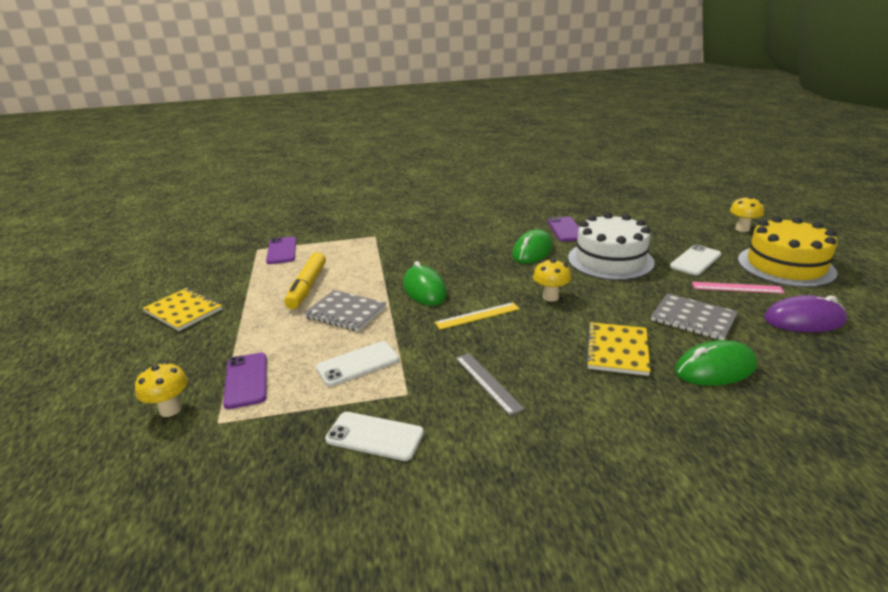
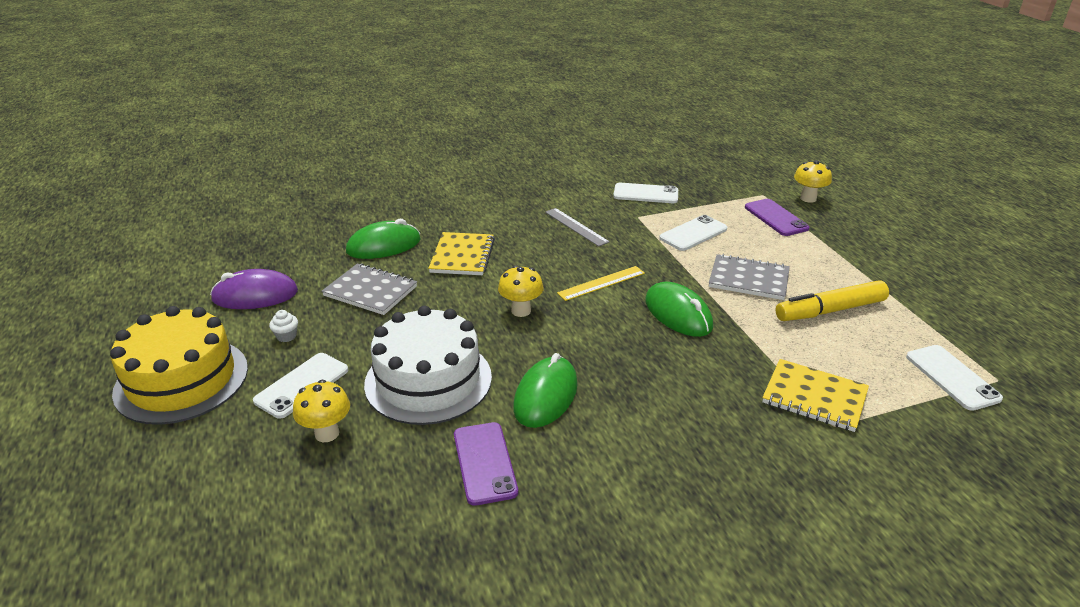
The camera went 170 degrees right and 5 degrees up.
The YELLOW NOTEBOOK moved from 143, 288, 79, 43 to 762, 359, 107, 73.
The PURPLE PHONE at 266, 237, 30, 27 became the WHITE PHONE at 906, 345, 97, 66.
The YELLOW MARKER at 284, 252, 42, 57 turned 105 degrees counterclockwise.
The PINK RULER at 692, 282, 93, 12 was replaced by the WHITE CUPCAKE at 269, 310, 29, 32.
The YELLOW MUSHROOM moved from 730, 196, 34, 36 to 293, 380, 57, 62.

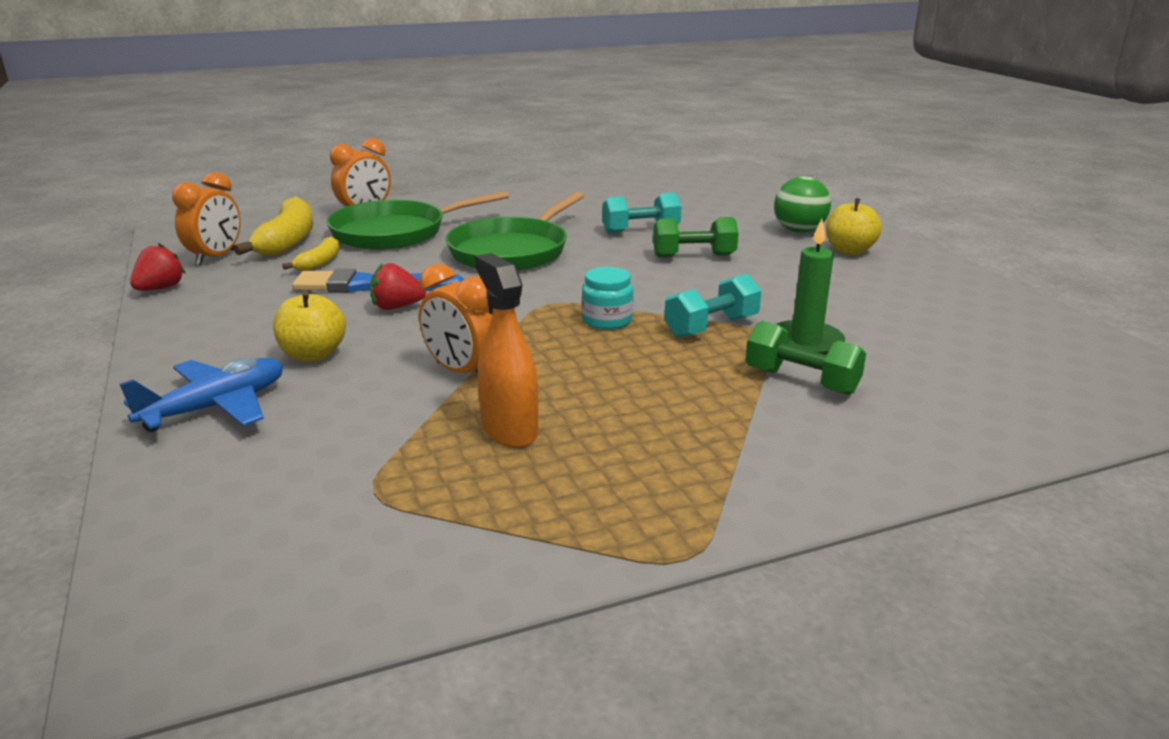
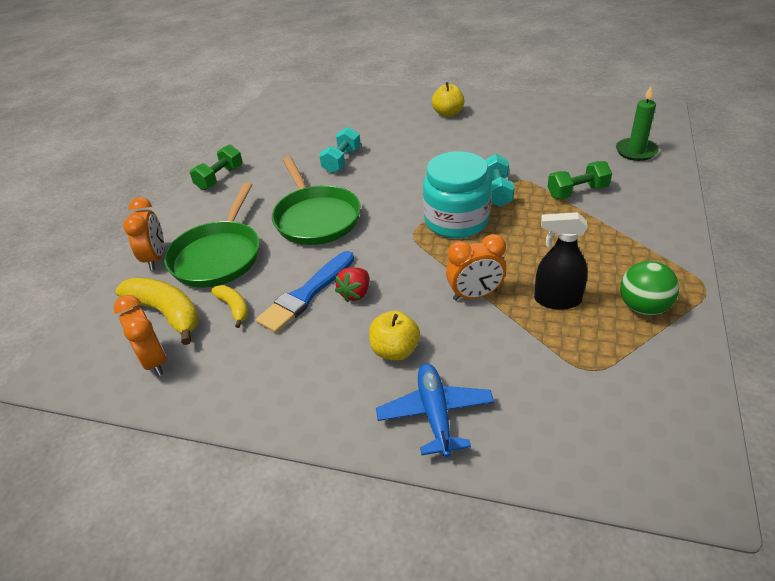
The camera went 50 degrees left and 15 degrees up.
The RED STRAWBERRY at 130, 243, 56, 48 disappeared.
The ORANGE SPRAY BOTTLE at 475, 253, 63, 195 became the BLACK SPRAY BOTTLE at 534, 212, 54, 98.
The TURQUOISE JAR at 582, 267, 51, 63 changed to 2.02 times the size.
The GREEN DUMBBELL moved from 653, 217, 86, 40 to 190, 144, 53, 46.
The GREEN BALL moved from 774, 176, 57, 57 to 620, 261, 59, 54.
The GREEN CANDLE moved from 777, 219, 68, 136 to 616, 86, 43, 75.

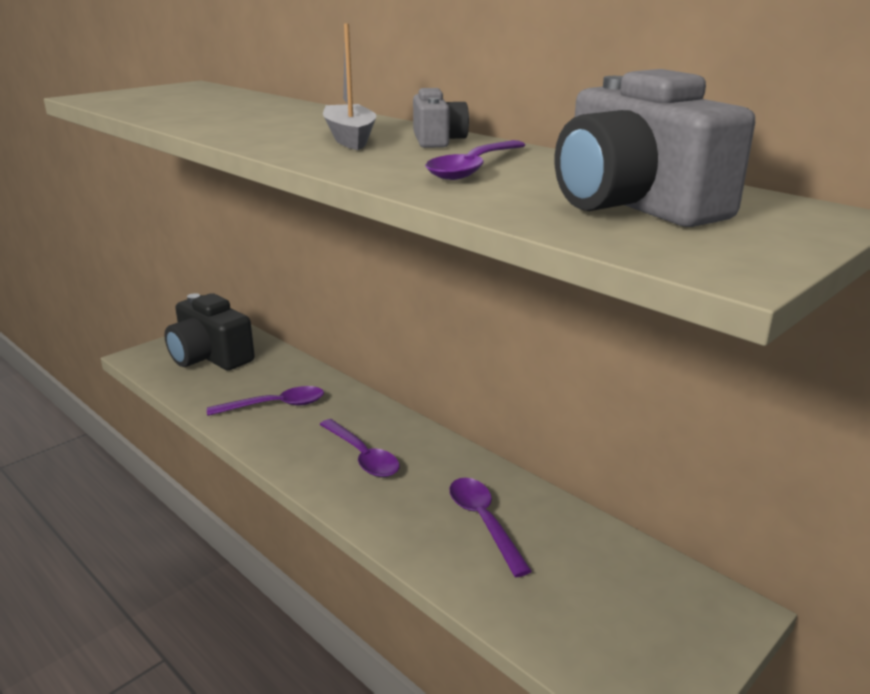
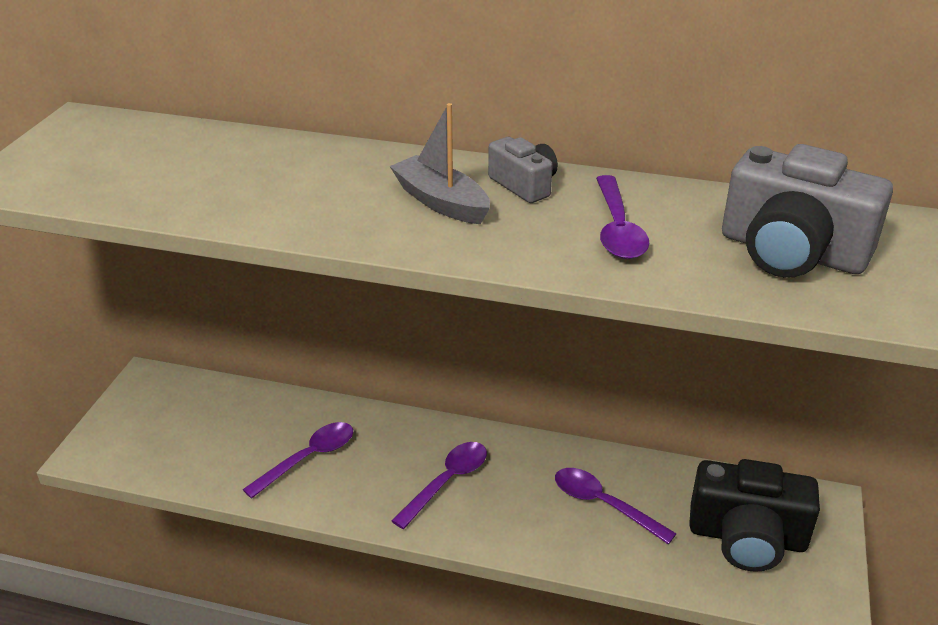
The camera went 30 degrees left and 10 degrees up.
The BLACK CAMERA moved from 164, 293, 91, 77 to 689, 459, 131, 113.
The PURPLE SPOON at 319, 419, 81, 58 turned 75 degrees counterclockwise.

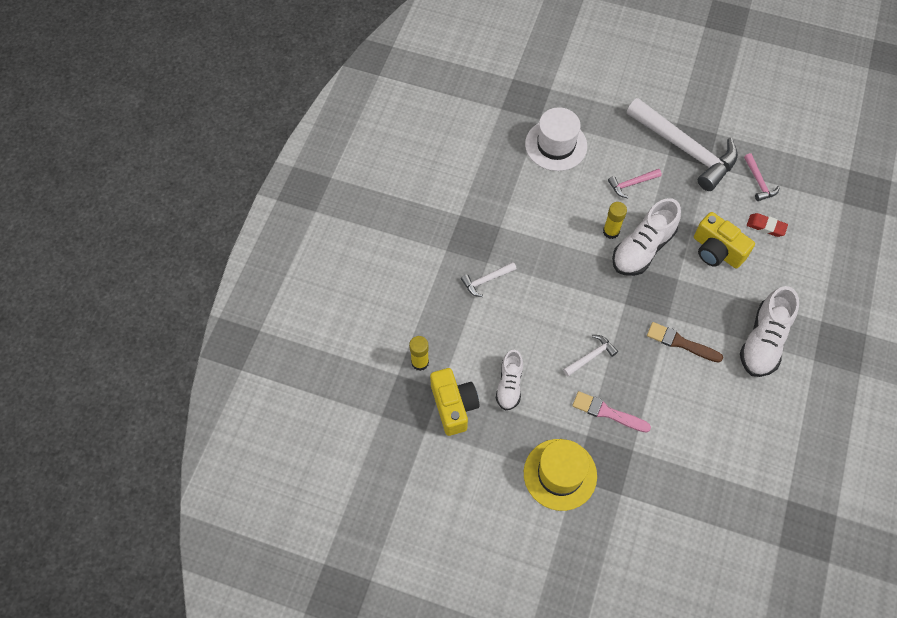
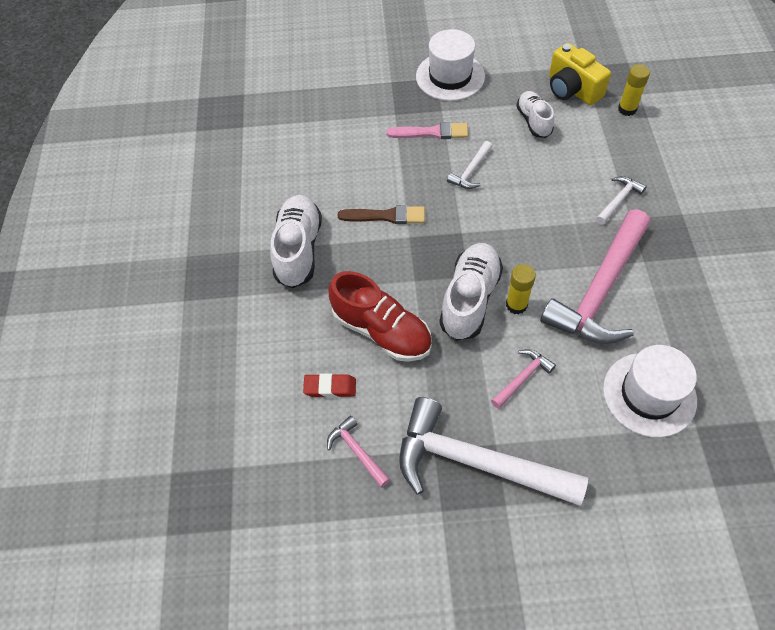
The camera went 160 degrees right and 5 degrees down.
The YELLOW HAT at 524, 439, 73, 72 became the WHITE HAT at 416, 29, 69, 72.
The YELLOW CAMERA at 694, 212, 61, 57 was replaced by the RED SHOE at 328, 271, 104, 91.
The PINK HAMMER at 540, 209, 110, 135 appeared.

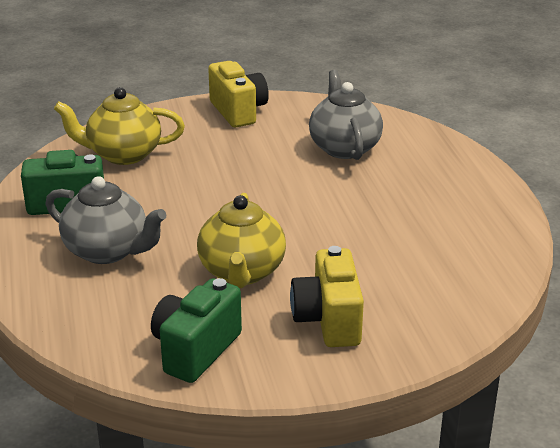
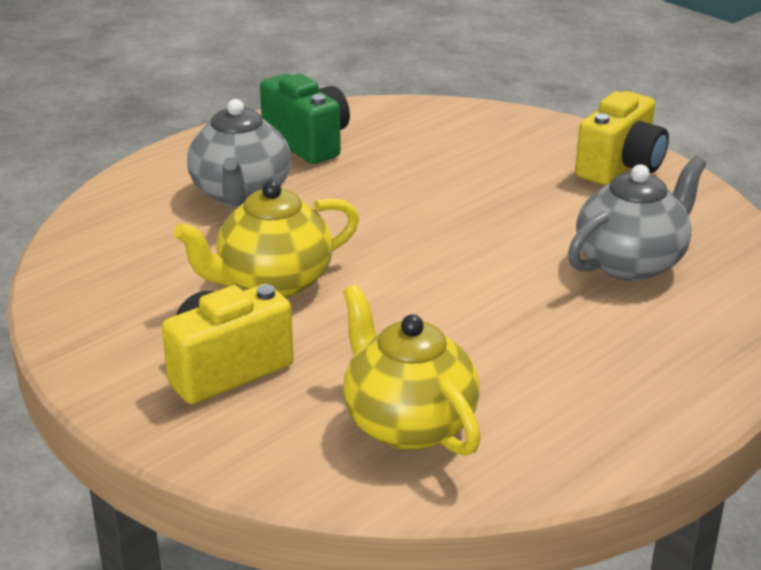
The camera went 60 degrees right and 0 degrees up.
The YELLOW TEAPOT moved from 54, 87, 131, 78 to 343, 284, 138, 172.
The GREEN CAMERA at 151, 278, 91, 105 disappeared.

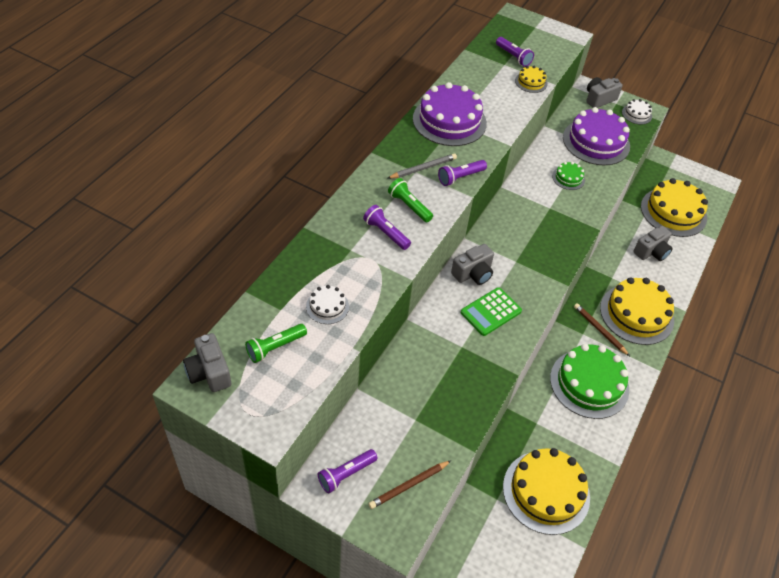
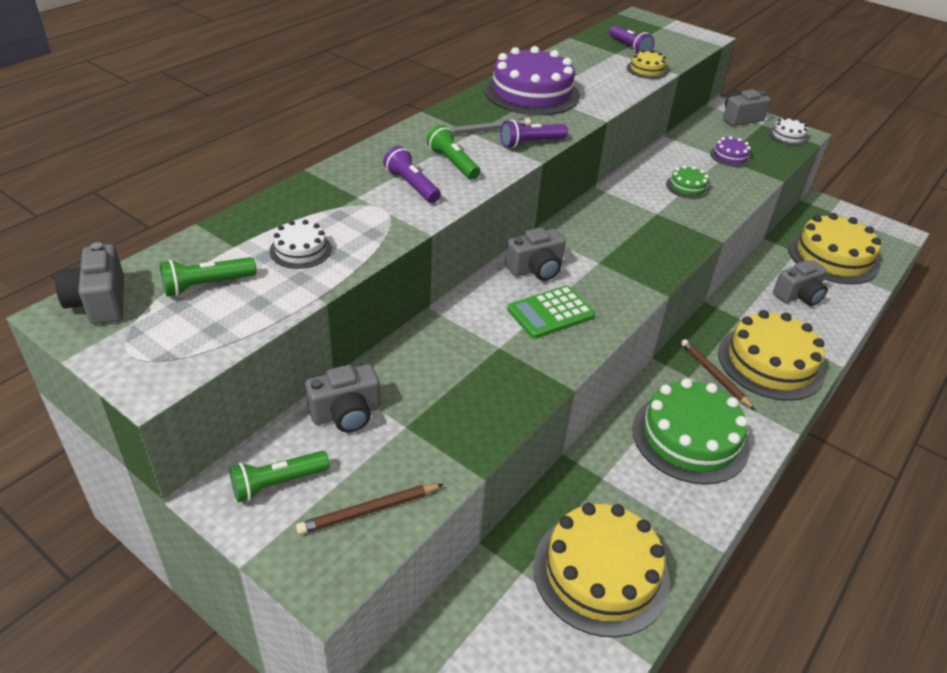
The camera went 10 degrees right and 10 degrees down.
The PURPLE FLASHLIGHT at 318, 449, 60, 44 became the GREEN FLASHLIGHT at 229, 451, 101, 52.
The PURPLE CAKE at 563, 107, 67, 58 changed to 0.47 times the size.
The GREY CAMERA at 305, 364, 75, 69 appeared.

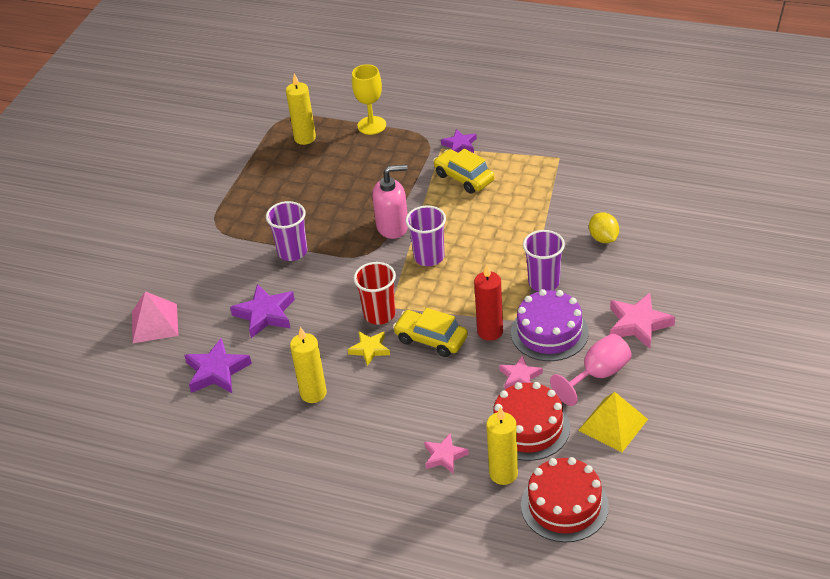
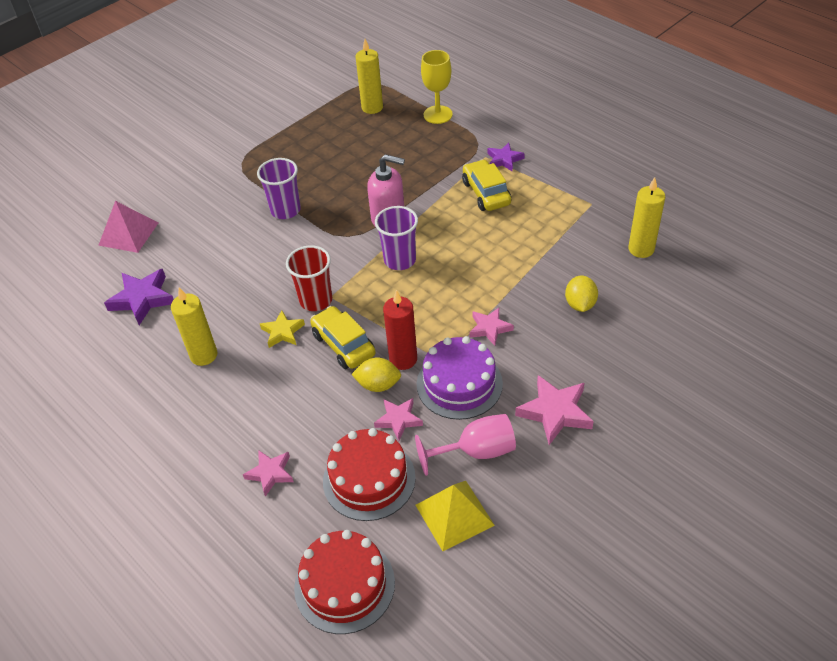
The camera went 25 degrees right and 5 degrees up.
The PURPLE STAR at 230, 284, 65, 54 disappeared.
The YELLOW CANDLE moved from 486, 407, 32, 78 to 628, 177, 37, 81.
The PURPLE CUP at 523, 230, 42, 61 was replaced by the PINK STAR at 469, 308, 45, 38.
The YELLOW LEMON at 351, 357, 50, 35 appeared.

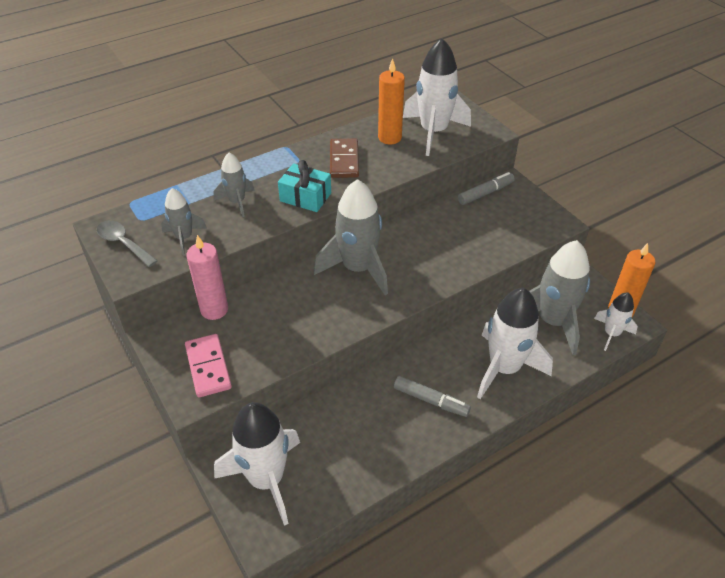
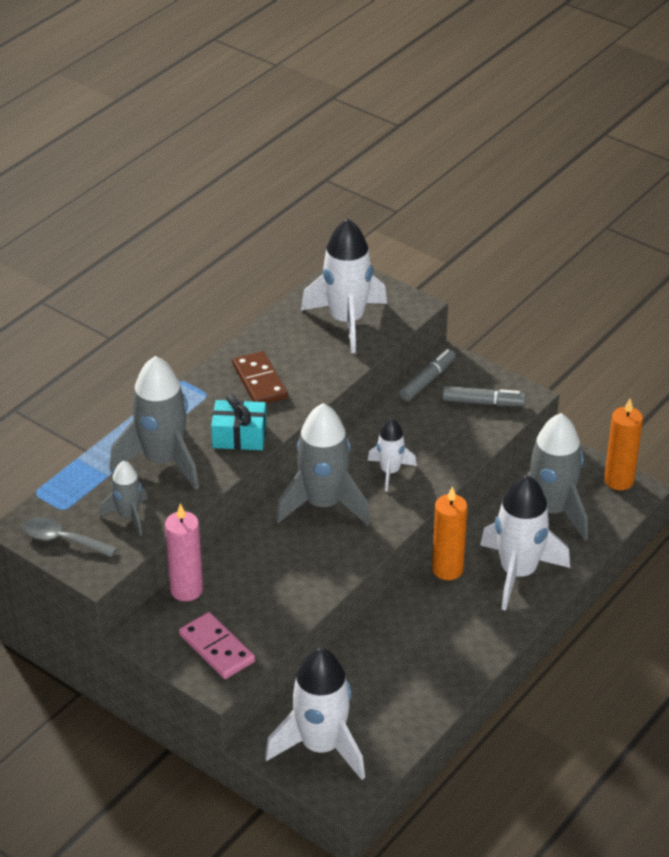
The camera went 20 degrees left and 5 degrees down.
The GREY ROCKET at 214, 153, 41, 64 changed to 1.85 times the size.
The ORANGE CANDLE moved from 378, 58, 27, 87 to 432, 486, 35, 94.
The GREY MARKER moved from 394, 376, 77, 41 to 443, 386, 83, 20.
The WHITE ROCKET moved from 594, 293, 44, 58 to 368, 419, 49, 73.

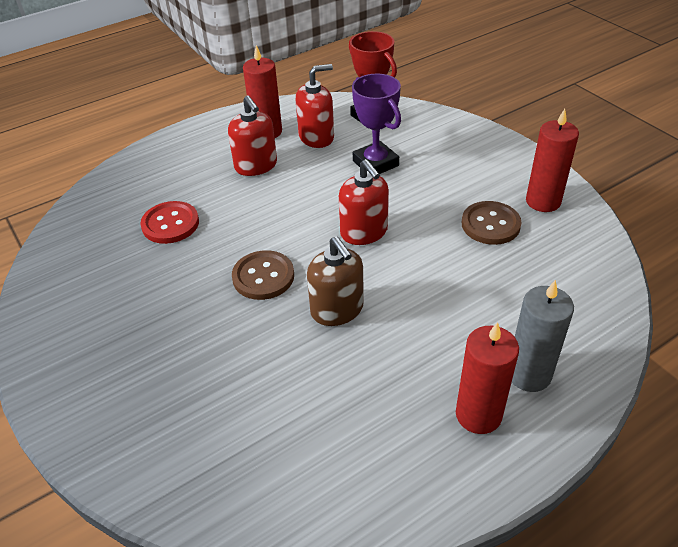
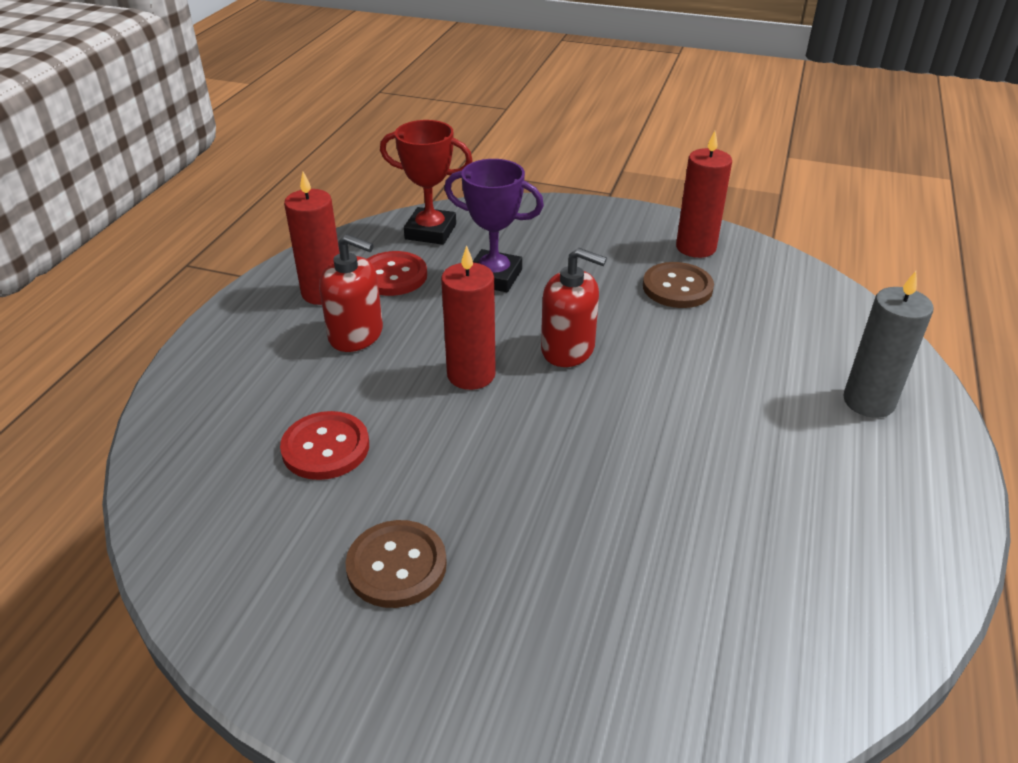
The camera went 40 degrees left and 5 degrees down.
The BROWN BUTTON moved from 232, 250, 62, 50 to 346, 520, 101, 88.
The RED SOAP DISPENSER at 295, 64, 39, 84 was replaced by the RED BUTTON at 367, 251, 60, 45.
The BROWN SOAP DISPENSER at 307, 236, 57, 90 disappeared.
The RED CANDLE moved from 456, 322, 63, 112 to 441, 245, 55, 145.

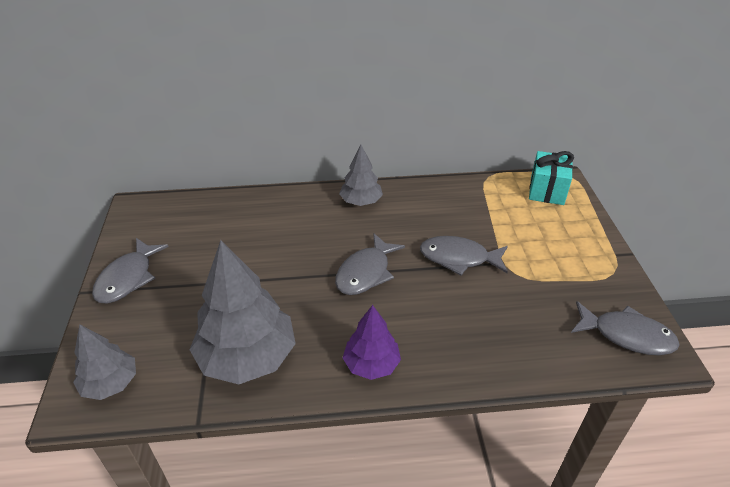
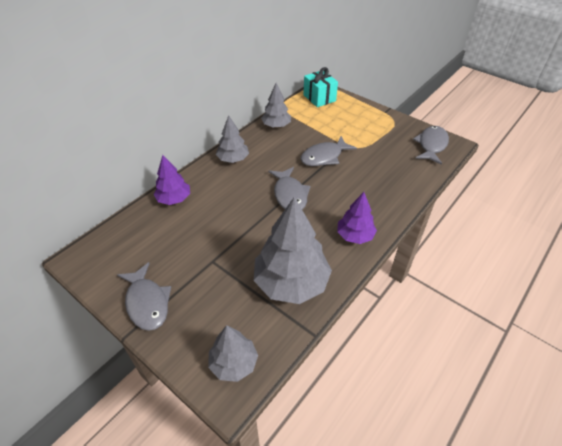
The camera went 45 degrees left and 5 degrees up.
The GREY FISH at 571, 301, 109, 54 turned 45 degrees counterclockwise.
The PURPLE TREE at 153, 155, 37, 50 appeared.
The GREY TREE at 261, 83, 30, 45 appeared.

